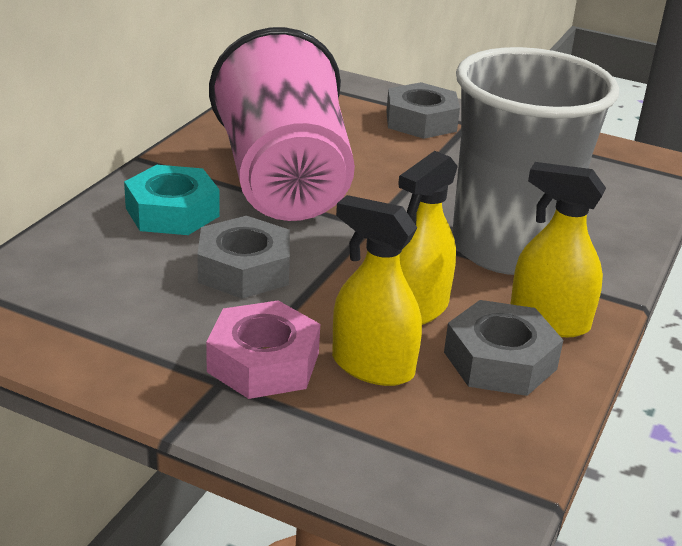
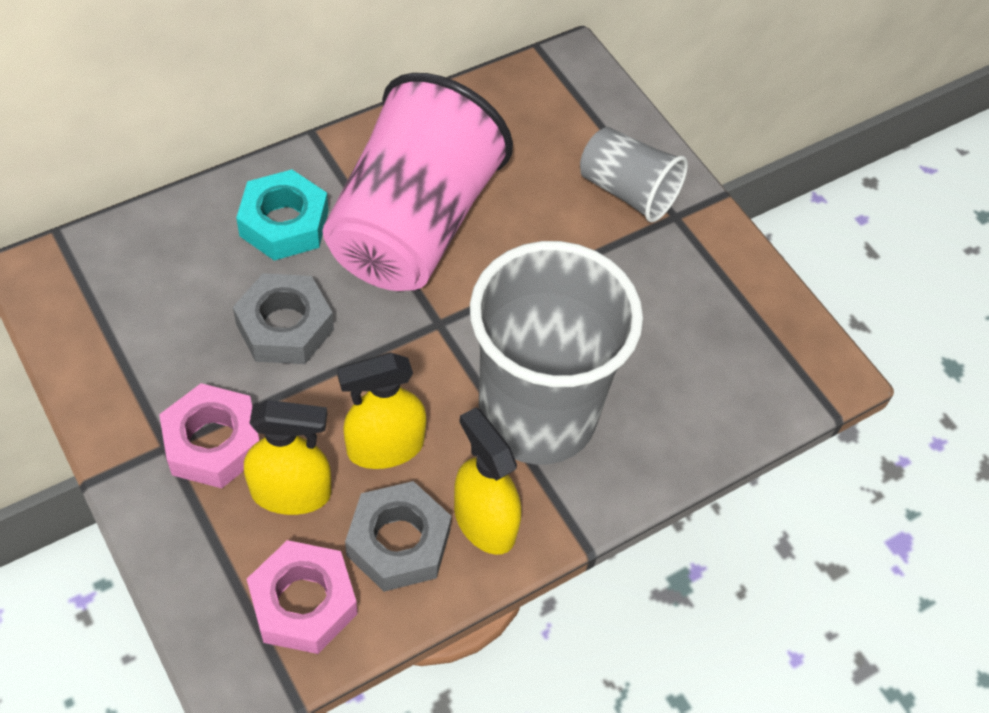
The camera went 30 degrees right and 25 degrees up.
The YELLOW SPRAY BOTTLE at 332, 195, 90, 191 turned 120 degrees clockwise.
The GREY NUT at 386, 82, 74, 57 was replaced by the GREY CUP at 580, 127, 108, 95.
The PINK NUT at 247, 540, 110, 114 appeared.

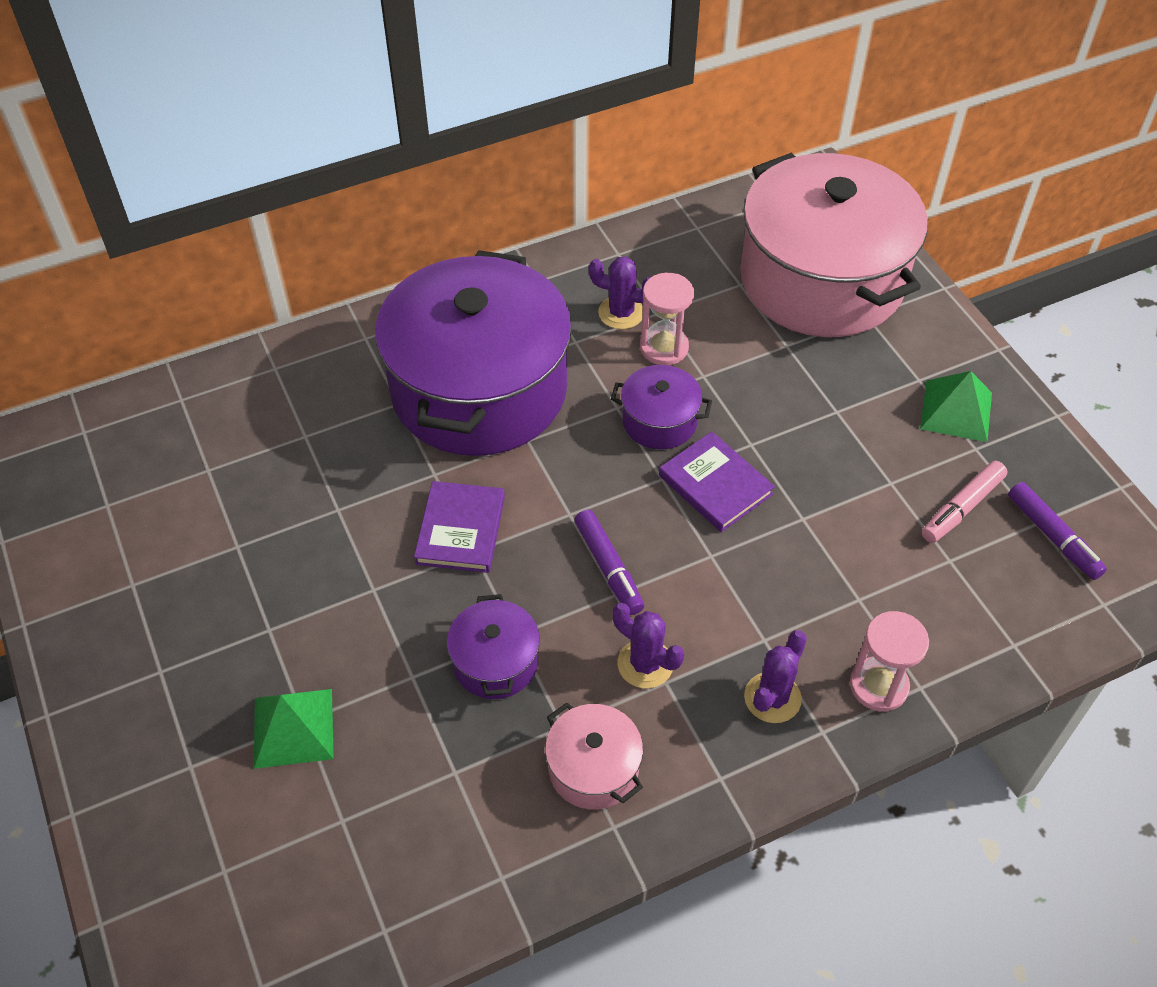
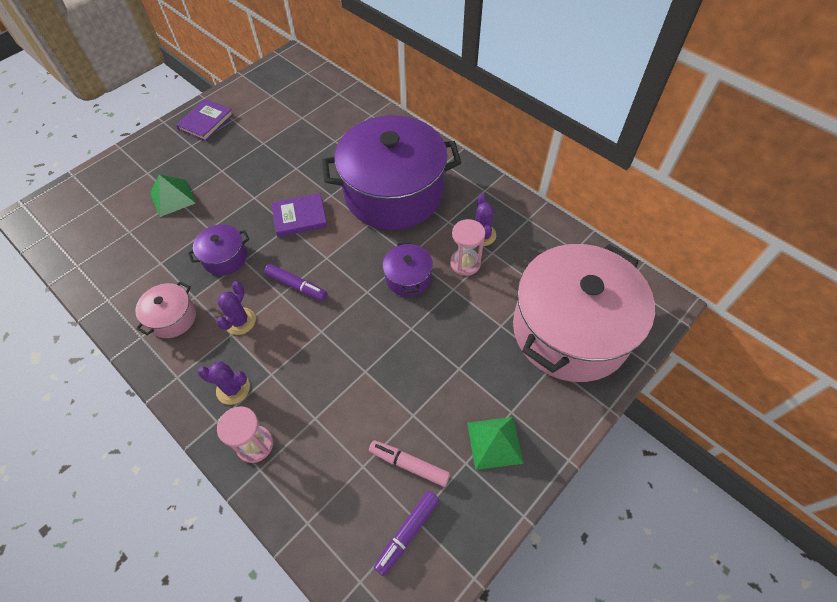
The camera went 70 degrees right and 5 degrees up.
The PURPLE MARKER at 574, 510, 70, 105 turned 105 degrees counterclockwise.
The PURPLE BOOK moved from 659, 432, 116, 100 to 176, 99, 58, 42.

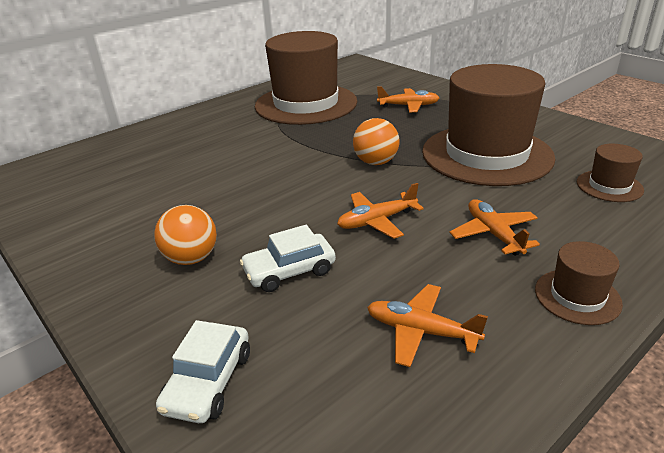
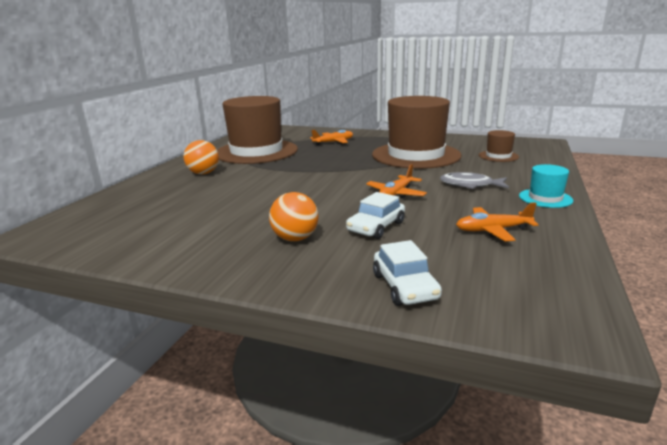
The camera went 30 degrees left and 10 degrees down.
The ORANGE BALL moved from 353, 118, 46, 47 to 184, 140, 35, 34.
The ORANGE PLANE at 449, 199, 91, 57 was replaced by the GREY FISH at 440, 172, 69, 17.
The BROWN HAT at 535, 241, 88, 84 became the TURQUOISE HAT at 519, 164, 54, 44.

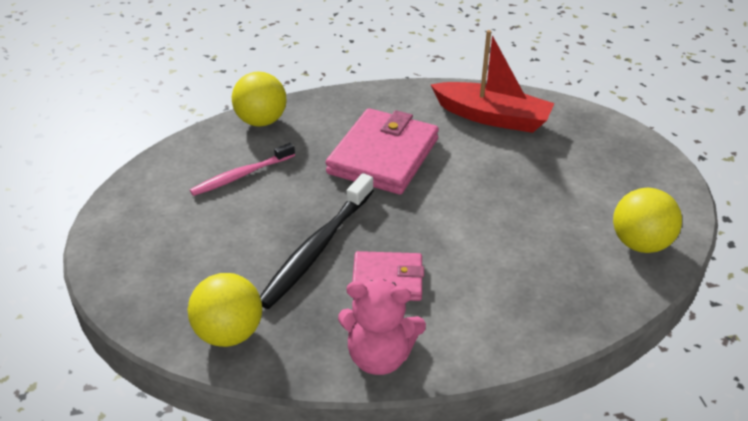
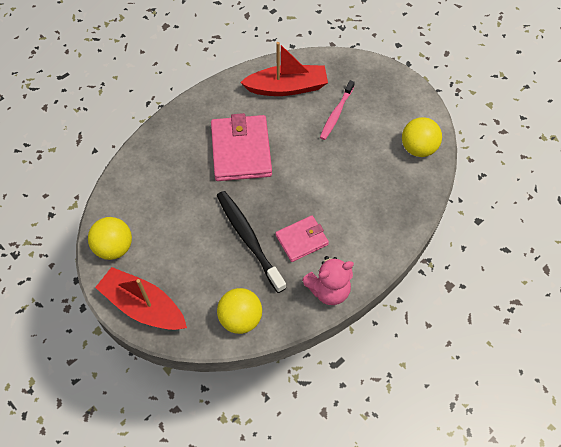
The camera went 30 degrees left and 20 degrees up.
The PINK TOOTHBRUSH moved from 190, 143, 105, 53 to 320, 80, 35, 60.
The YELLOW BALL moved from 232, 71, 54, 56 to 88, 217, 44, 43.
The BLACK TOOTHBRUSH at 260, 173, 114, 136 turned 150 degrees clockwise.
The RED BOAT at 95, 267, 92, 63 appeared.

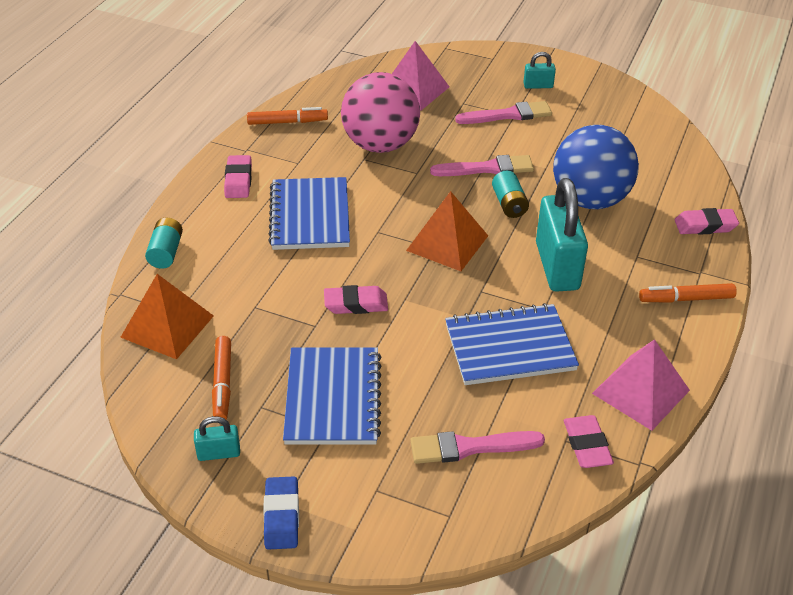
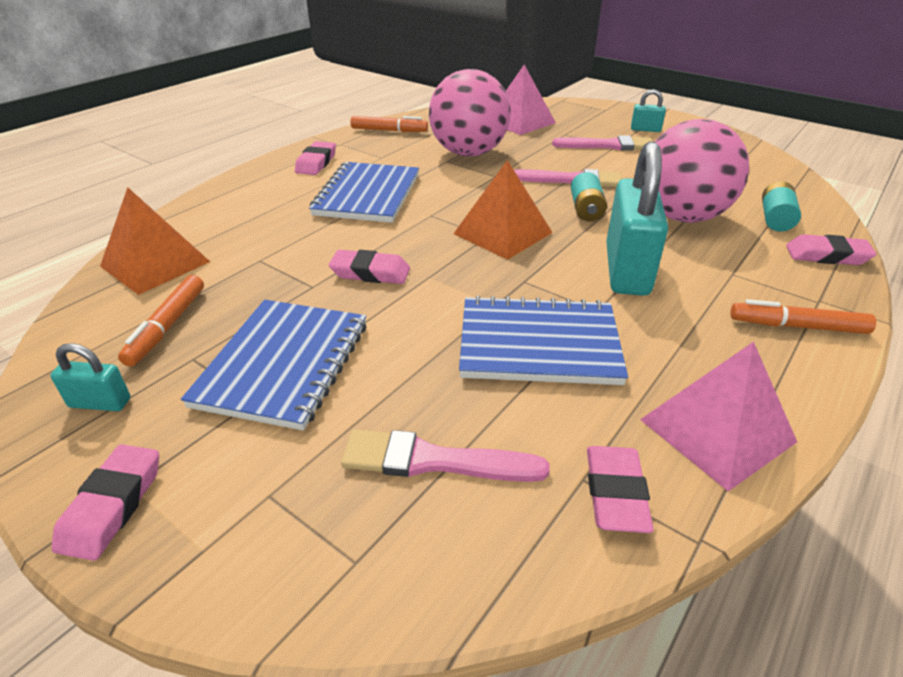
The camera went 15 degrees right and 5 degrees down.
The TURQUOISE BATTERY moved from 145, 218, 38, 51 to 762, 181, 39, 51.
The BLUE ERASER at 263, 476, 36, 74 became the PINK ERASER at 52, 444, 107, 117.
The BLUE BALL at 553, 125, 86, 84 became the PINK BALL at 655, 119, 94, 104.

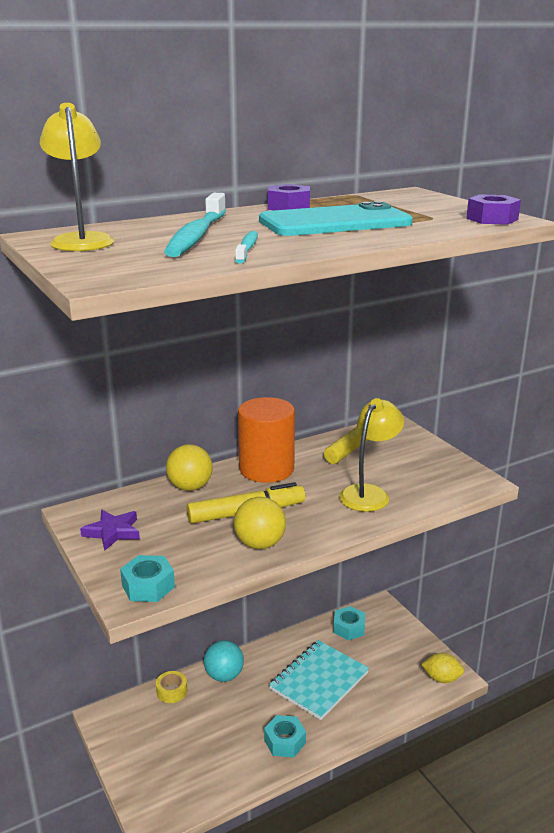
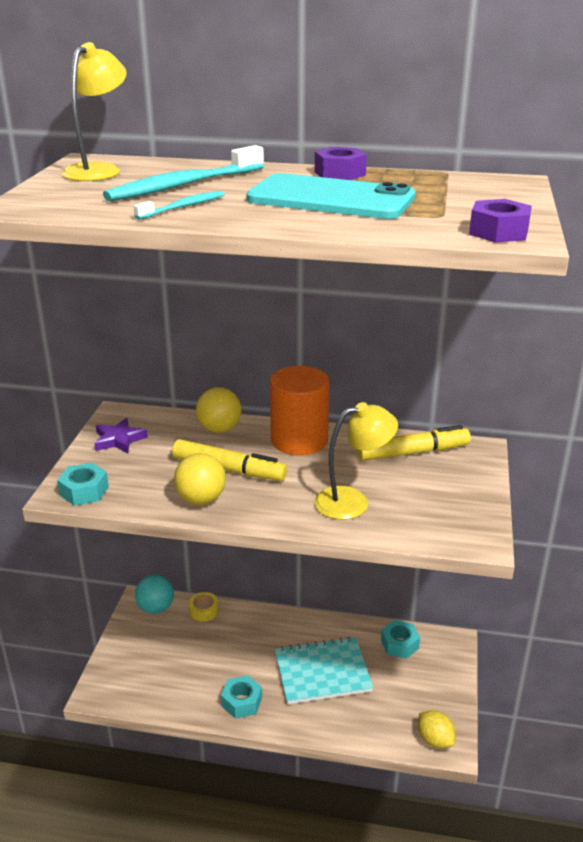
The camera went 40 degrees right and 5 degrees up.
The TURQUOISE BALL moved from 204, 640, 40, 42 to 135, 574, 39, 40.

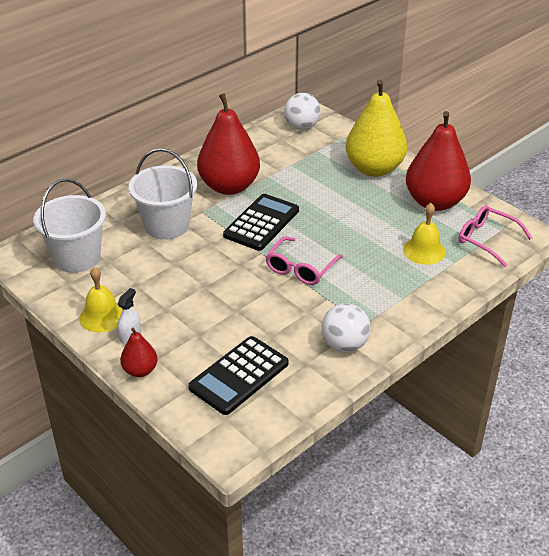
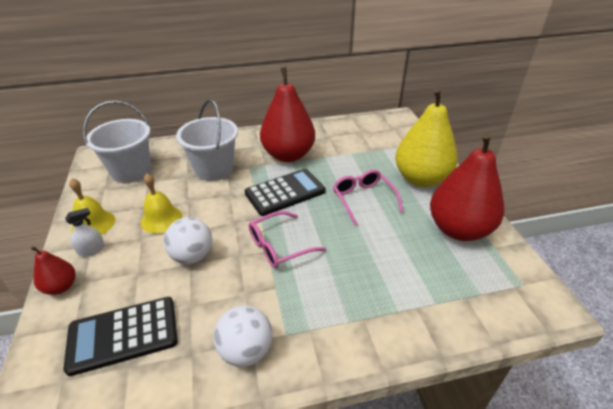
The camera went 30 degrees right and 0 degrees up.
The WHITE BALL moved from 284, 93, 37, 37 to 164, 217, 48, 47.
The YELLOW BELL moved from 403, 203, 43, 62 to 141, 173, 41, 61.
The PINK GLASSES moved from 459, 205, 73, 62 to 333, 169, 70, 57.

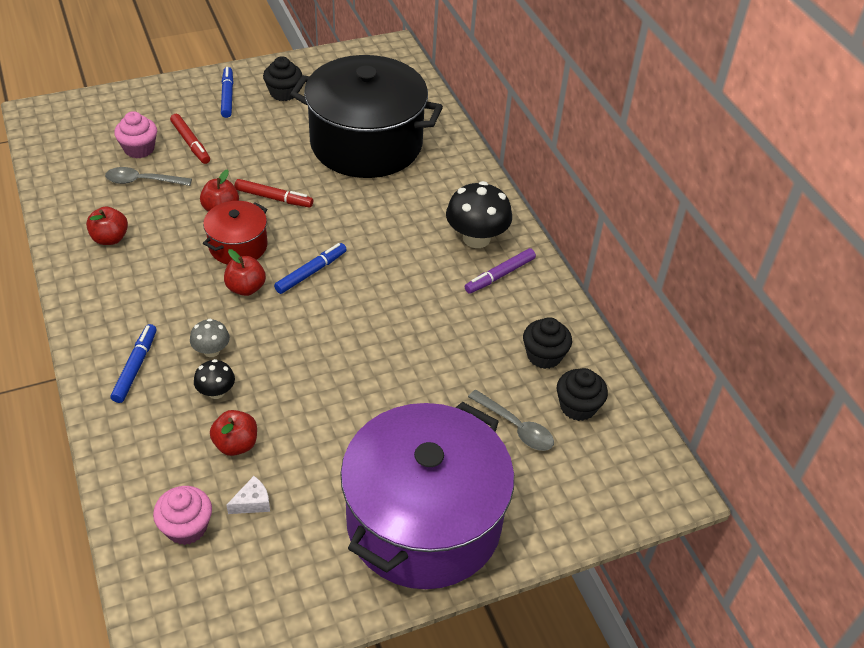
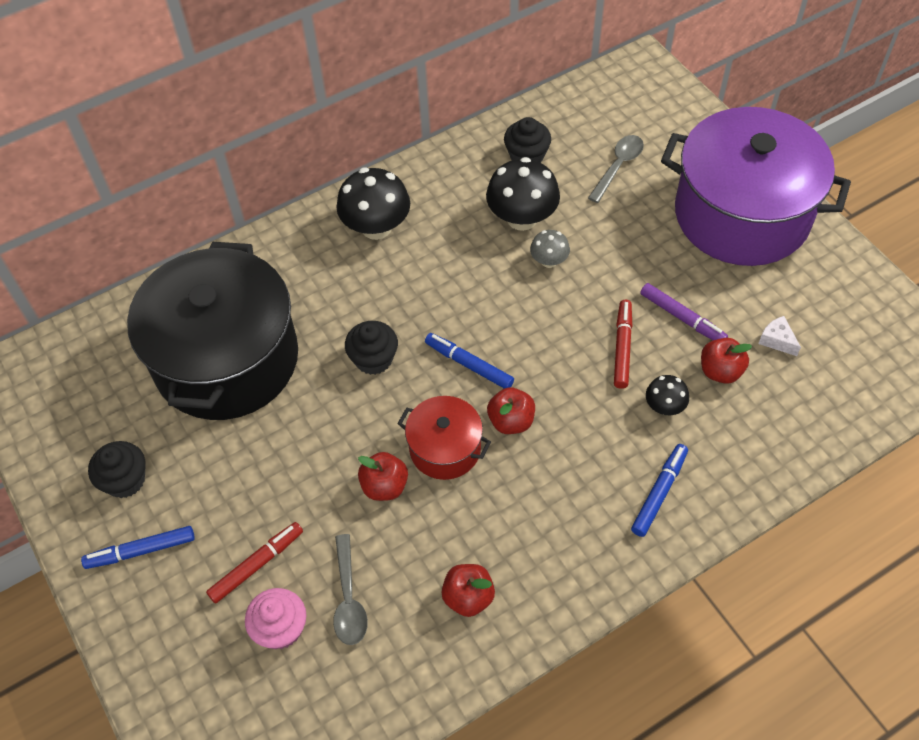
The camera went 95 degrees left and 10 degrees up.
The BLUE MARKER at 111, 324, 46, 79 turned 120 degrees clockwise.
The PINK CUPCAKE at 153, 486, 59, 59 disappeared.
The GREY MUSHROOM moved from 190, 319, 40, 38 to 530, 230, 40, 38.
The RED MARKER moved from 234, 179, 79, 29 to 614, 300, 18, 89.
The PURPLE MARKER moved from 465, 248, 71, 46 to 640, 283, 88, 57.
The BLACK CUPCAKE moved from 557, 368, 51, 53 to 345, 321, 53, 54.
The BLACK MUSHROOM at 486, 157, 74, 74 appeared.

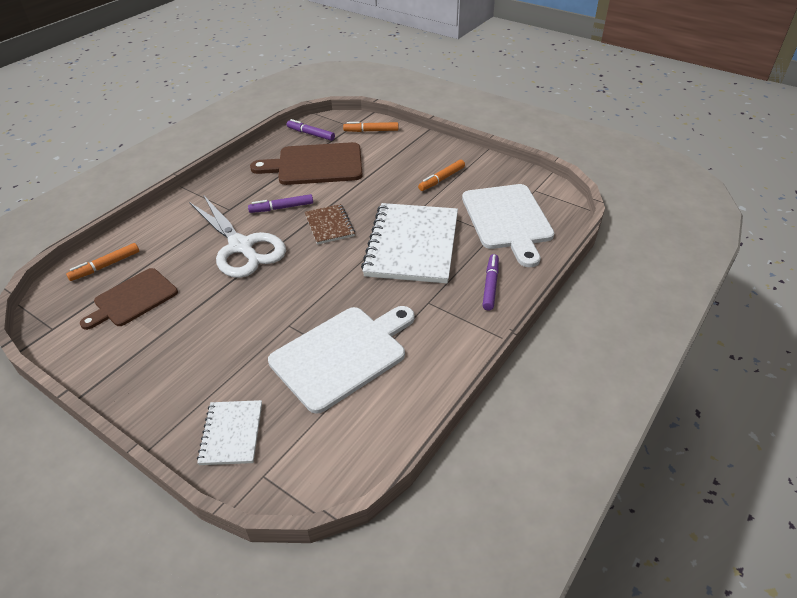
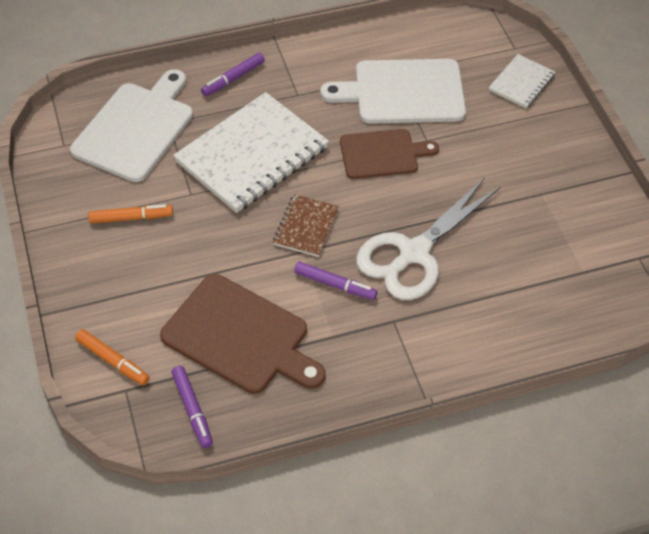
The camera went 145 degrees left and 10 degrees up.
The ORANGE MARKER at 66, 243, 73, 38 disappeared.
The BROWN CUTTING BOARD moved from 80, 268, 98, 62 to 340, 129, 99, 50.
The WHITE SCISSORS at 189, 196, 97, 82 turned 135 degrees counterclockwise.

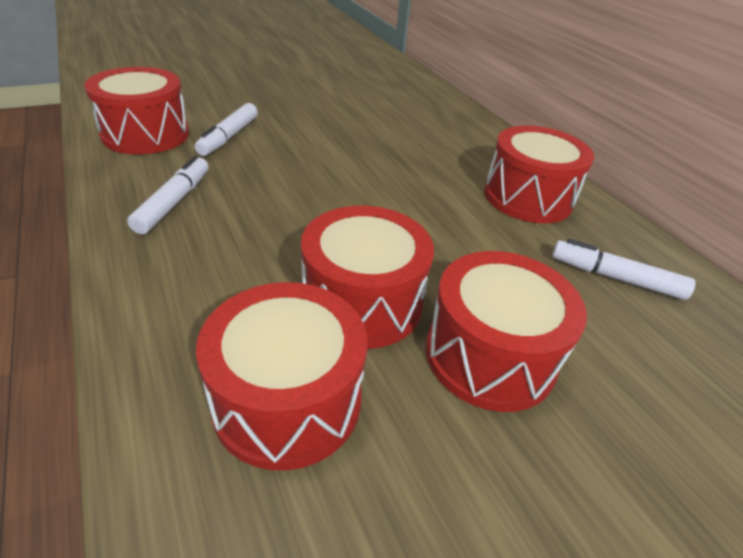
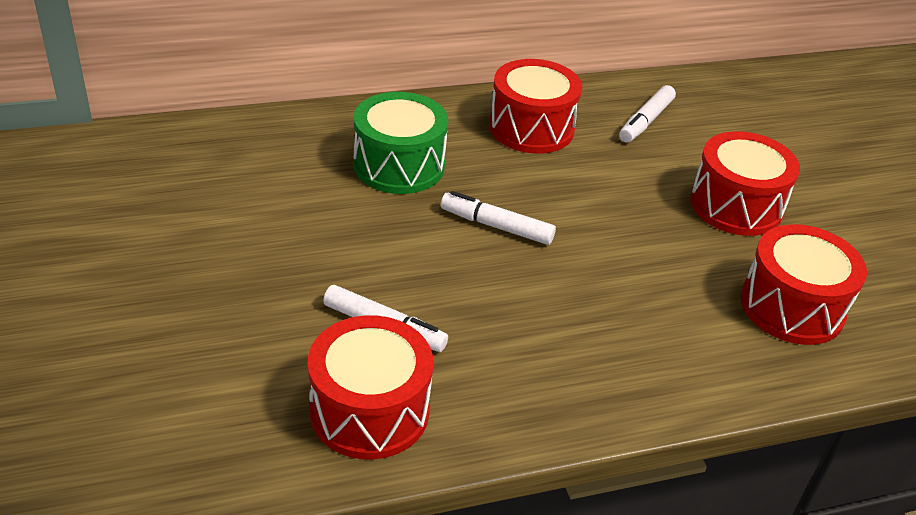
The camera went 80 degrees left and 0 degrees up.
The WHITE MARKER moved from 127, 156, 82, 78 to 441, 191, 115, 54.
The RED DRUM at 301, 206, 133, 143 disappeared.
The GREEN DRUM at 354, 92, 94, 102 appeared.

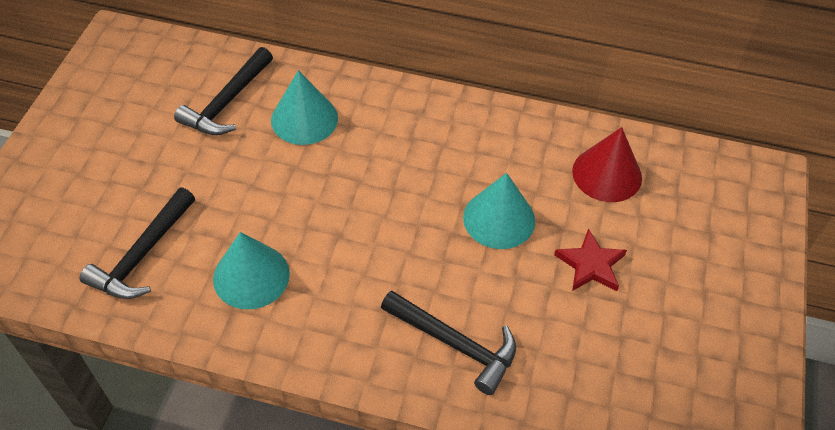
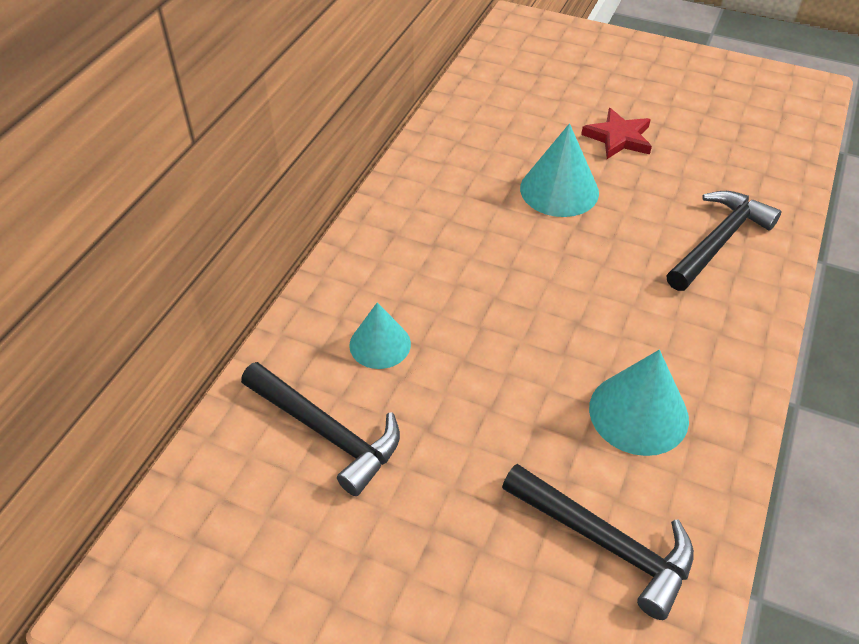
The camera went 80 degrees left and 5 degrees down.
The TURQUOISE CONE at 271, 70, 67, 75 changed to 0.66 times the size.
The RED CONE at 572, 127, 70, 75 disappeared.

